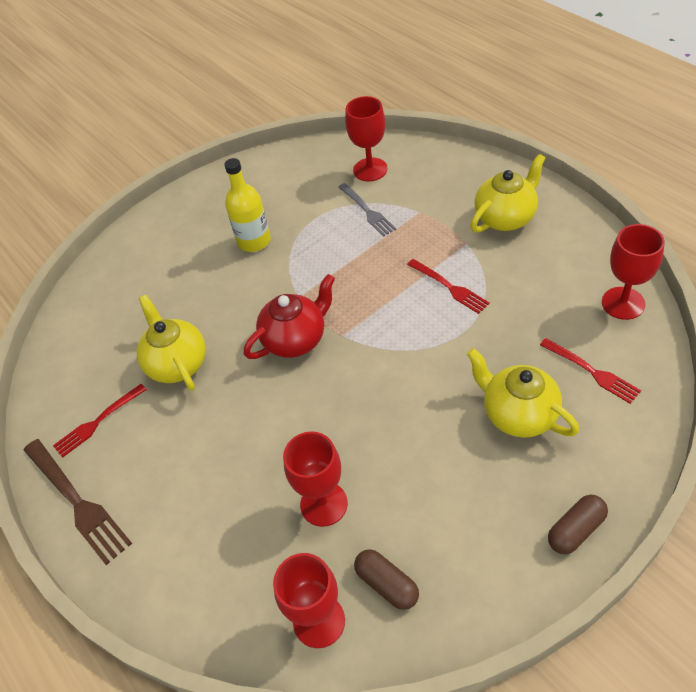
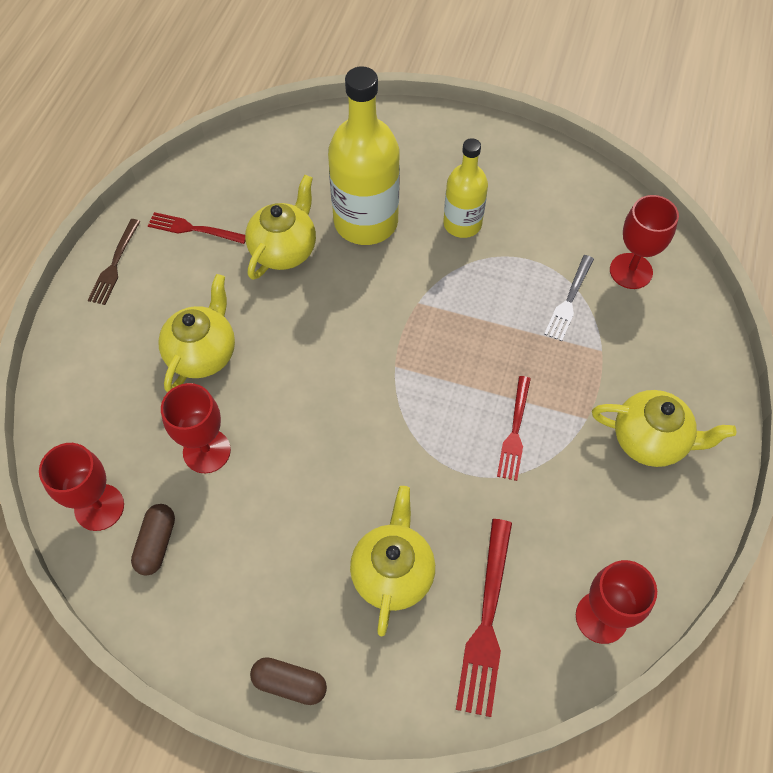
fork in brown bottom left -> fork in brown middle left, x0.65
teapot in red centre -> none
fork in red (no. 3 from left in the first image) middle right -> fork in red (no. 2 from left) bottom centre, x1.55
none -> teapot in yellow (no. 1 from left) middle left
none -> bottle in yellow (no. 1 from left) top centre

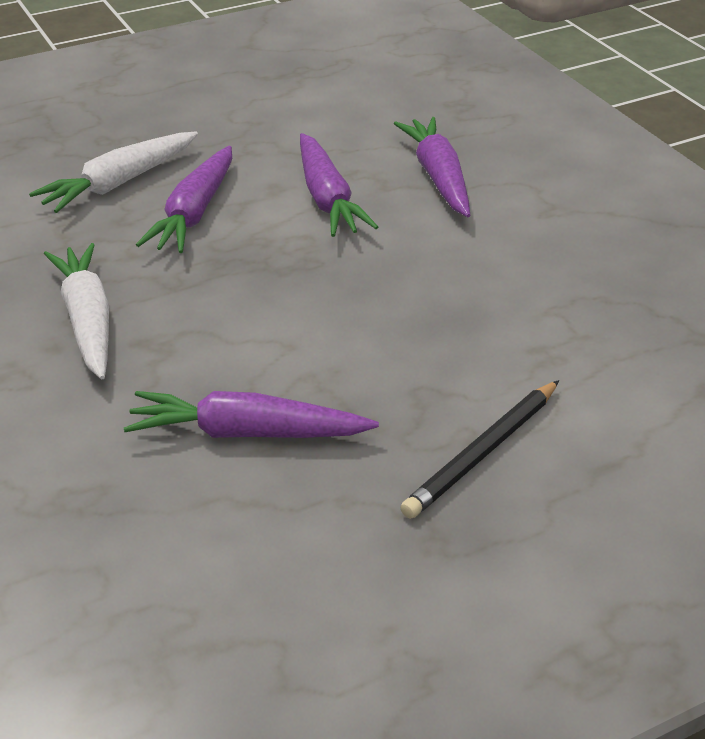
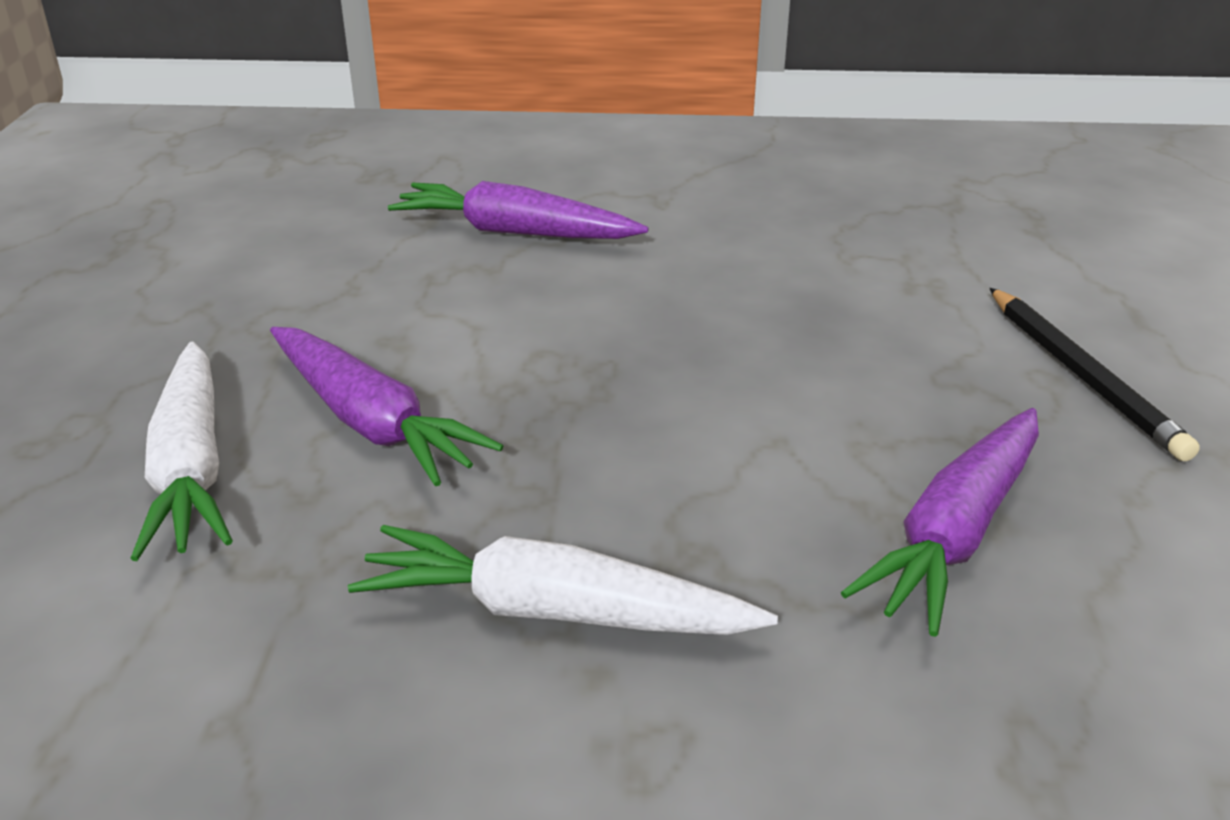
carrot in purple (no. 3 from left) top centre -> none

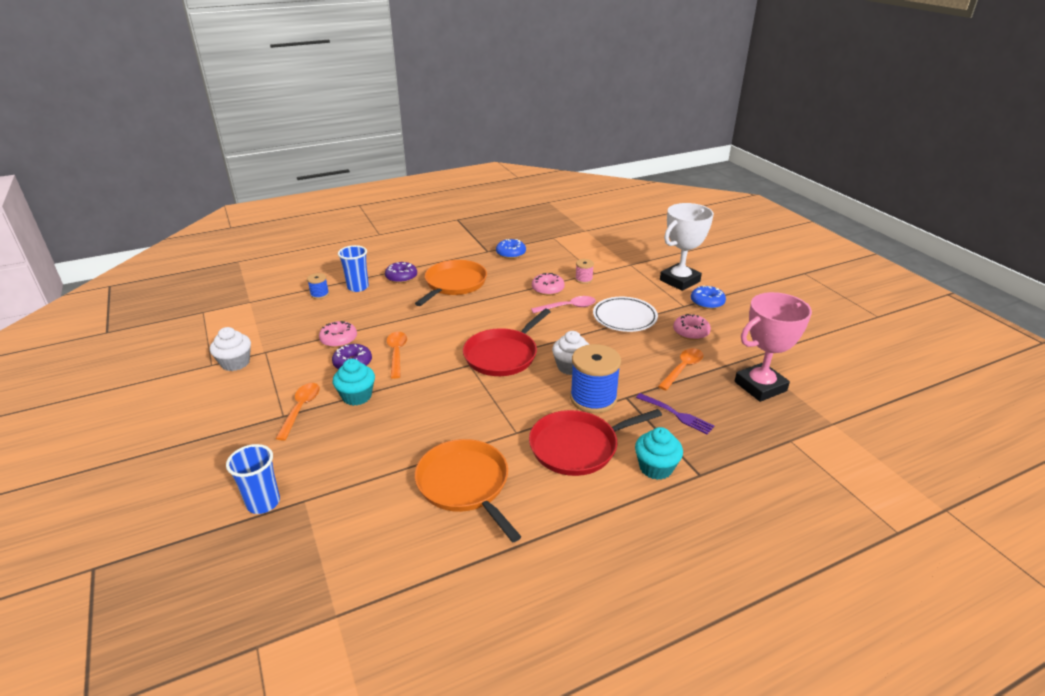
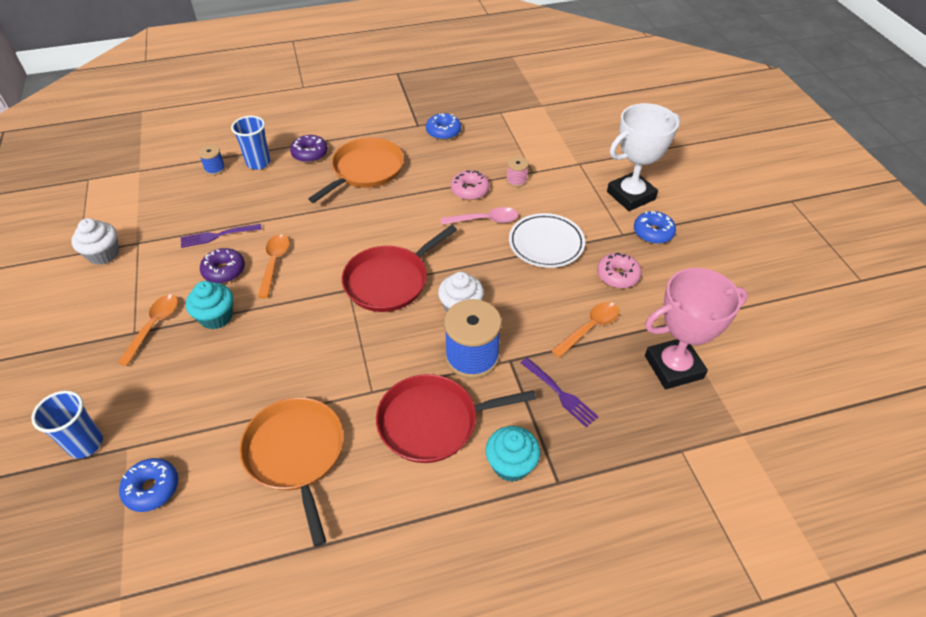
donut in pink (no. 1 from left) middle left -> fork in purple (no. 1 from left) middle left
none -> donut in blue (no. 1 from left) bottom left

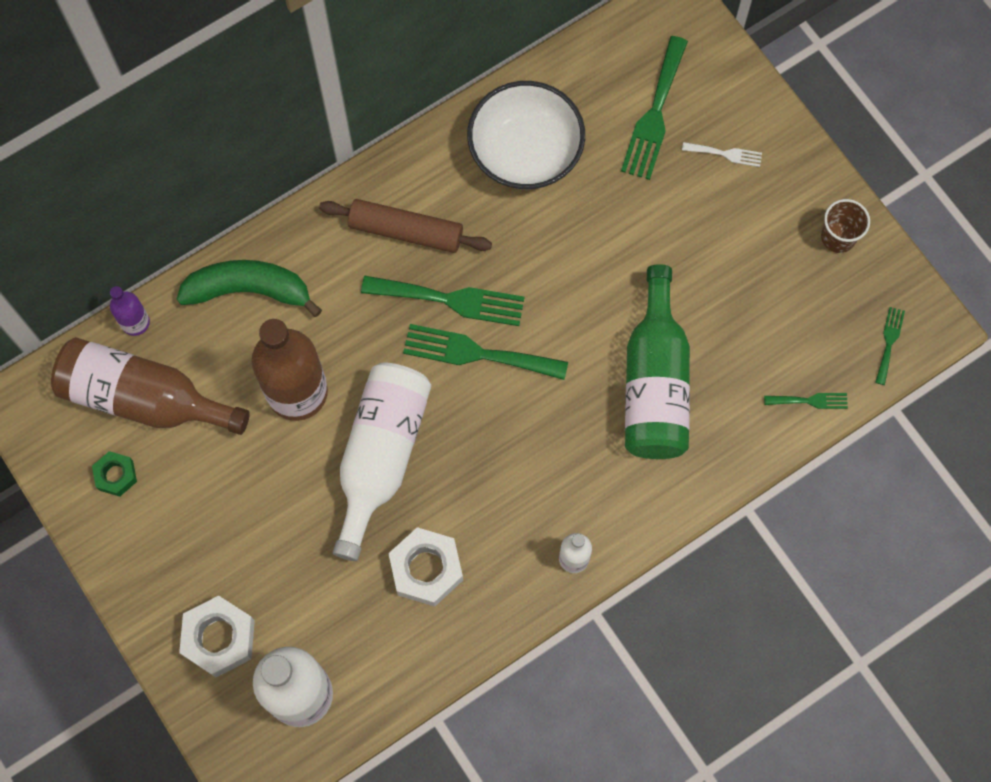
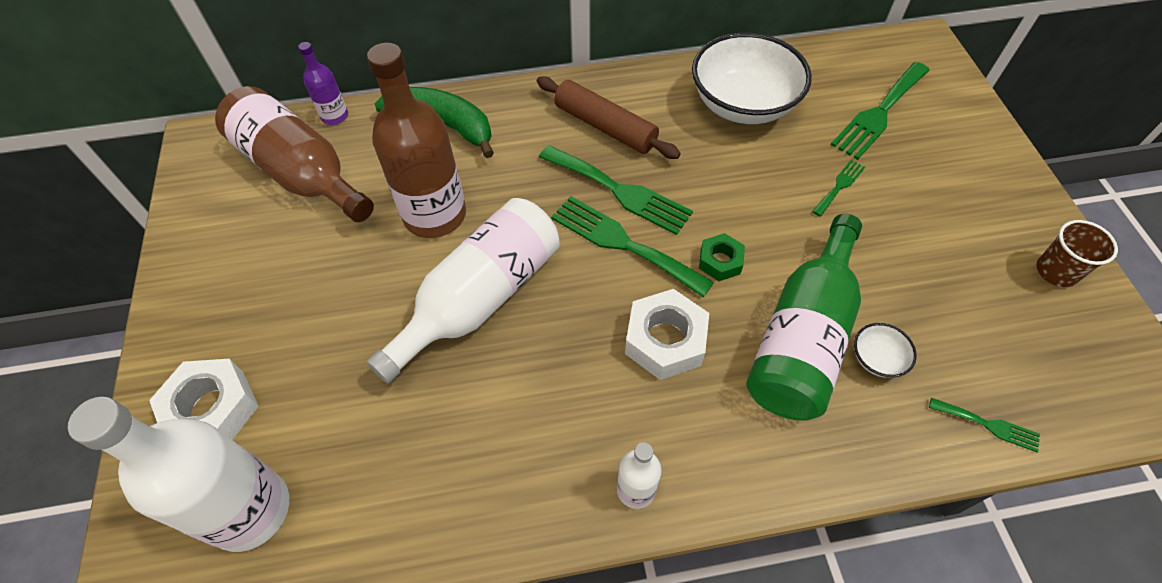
nut in green middle left -> nut in green centre, relocated
nut in white (no. 2 from left) bottom centre -> nut in white (no. 2 from left) centre, relocated
fork in white top right -> none
fork in green (no. 5 from left in the first image) middle right -> fork in green (no. 3 from left) top right, relocated
none -> bowl in white (no. 2 from left) middle right

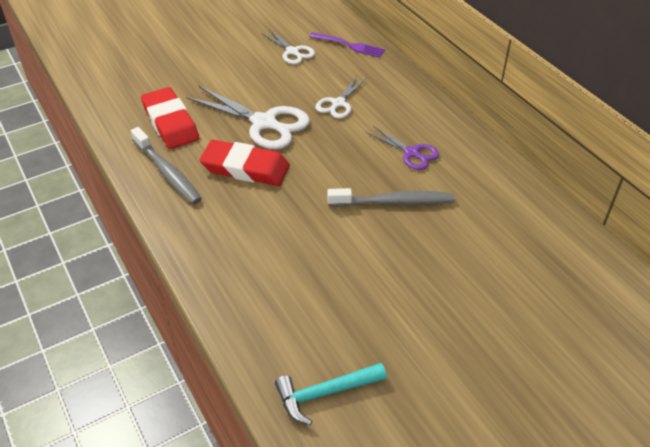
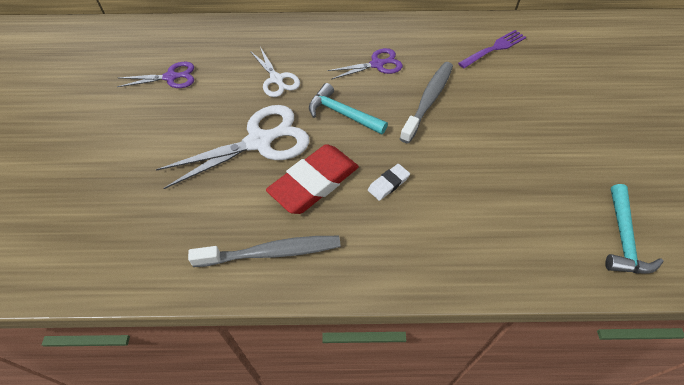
eraser in red (no. 1 from left) top left -> none
scissors in white (no. 2 from left) top centre -> scissors in purple (no. 1 from left) top left
fork in purple top centre -> fork in purple top right, relocated
none -> hammer in turquoise (no. 1 from left) top centre
none -> eraser in white centre

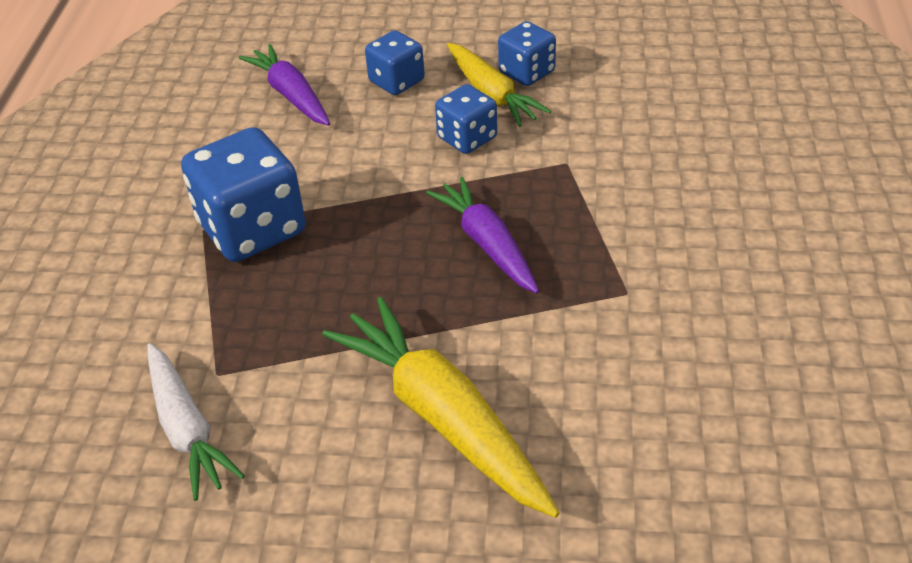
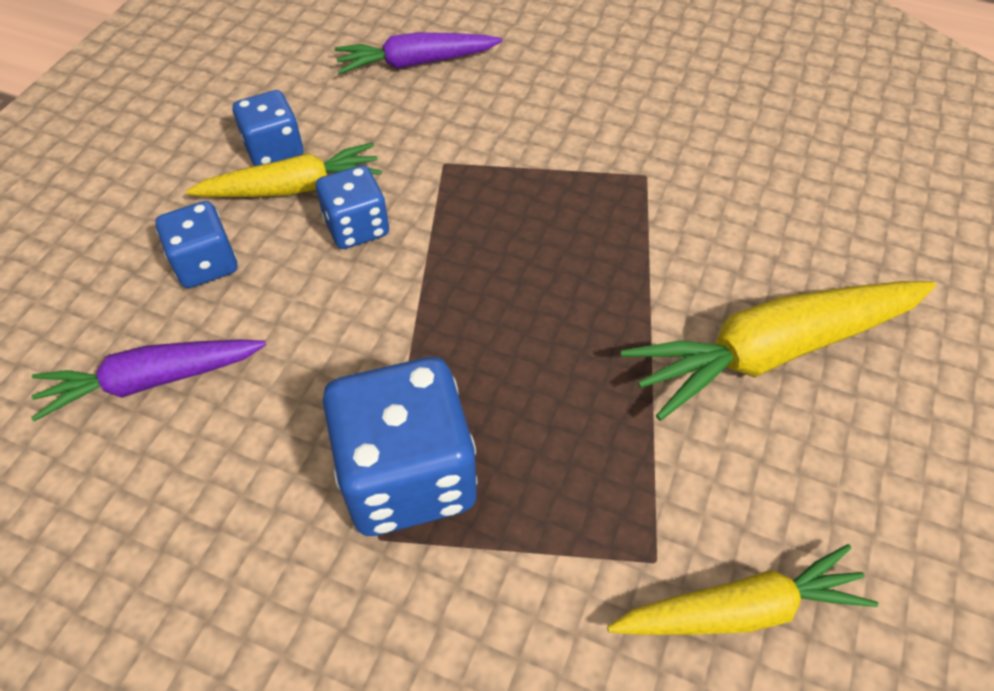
carrot in white bottom left -> carrot in yellow (no. 2 from left) bottom right
carrot in purple (no. 2 from left) centre -> carrot in purple (no. 2 from left) top centre, relocated

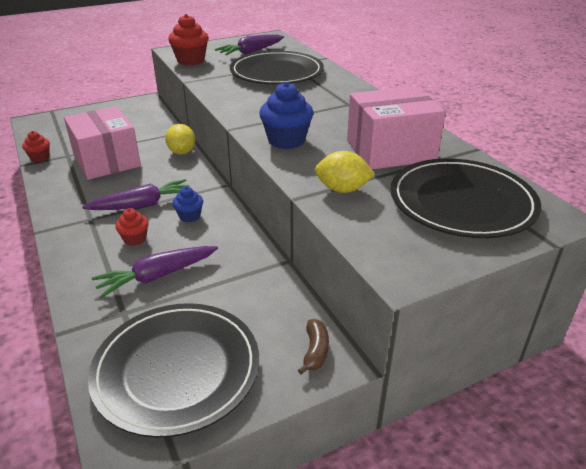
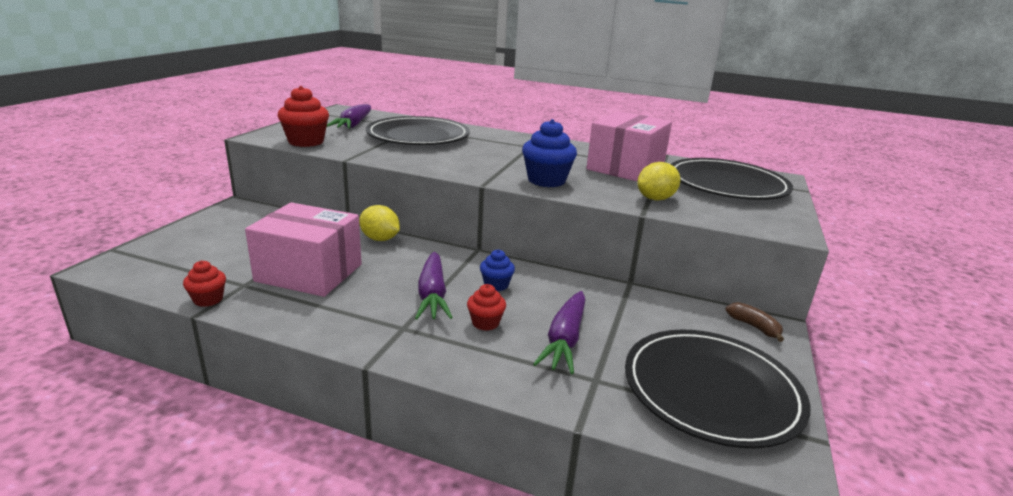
carrot in purple (no. 1 from left in the first image) middle left -> carrot in purple (no. 2 from left) centre, 150 degrees clockwise

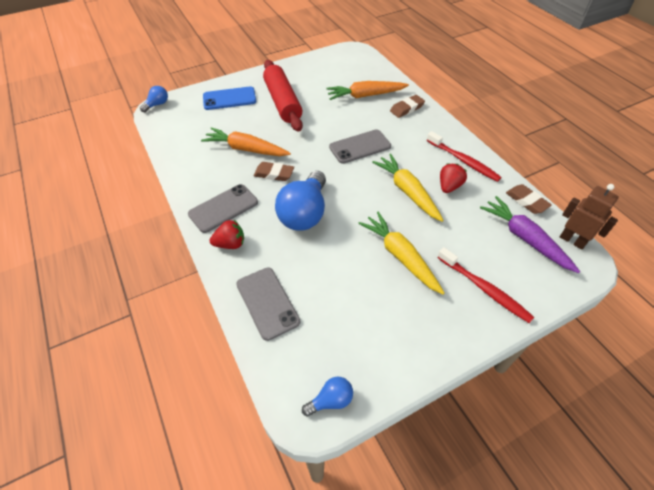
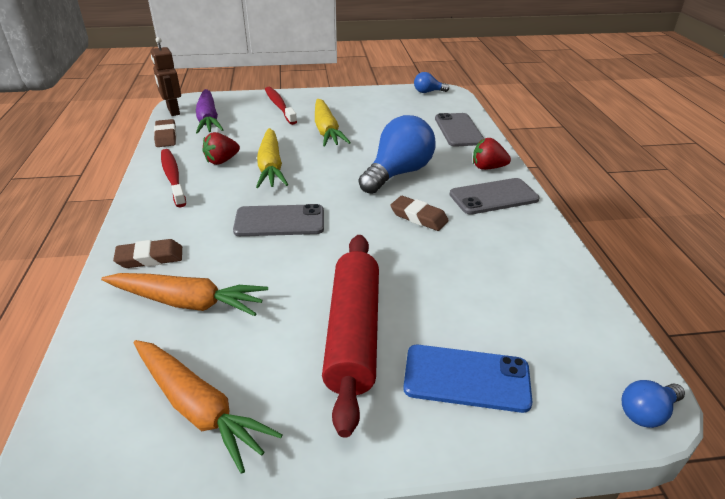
carrot in orange (no. 1 from left in the first image) top centre -> carrot in orange (no. 2 from left) bottom left, relocated

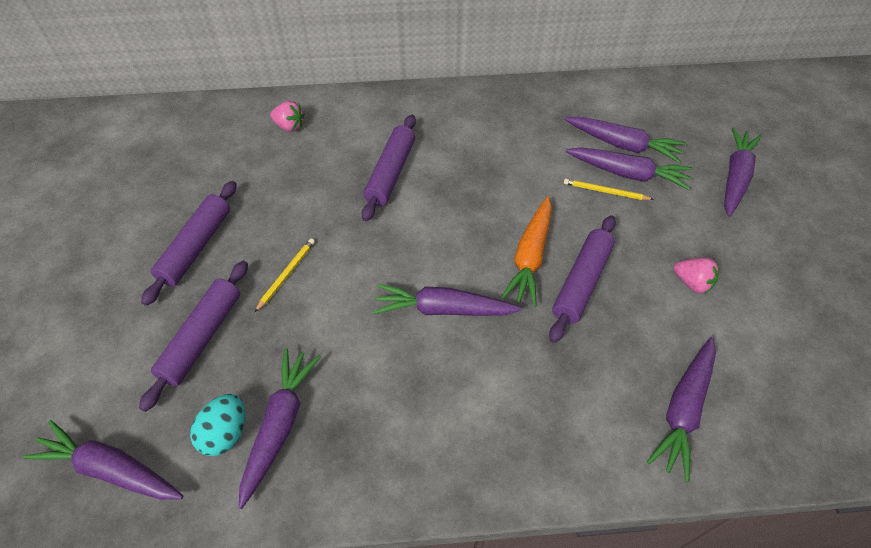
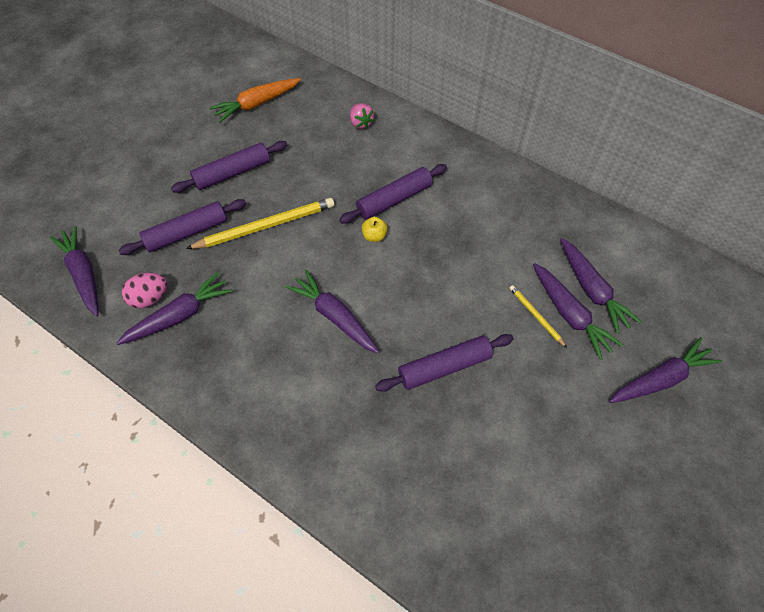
egg in turquoise bottom left -> egg in pink middle left
pencil in yellow (no. 1 from left) middle left -> pencil in yellow (no. 1 from left) centre, x1.98
carrot in orange centre -> carrot in orange top centre, relocated
carrot in purple (no. 6 from left) bottom right -> none
strawberry in pink (no. 2 from left) middle right -> none
none -> apple in yellow centre

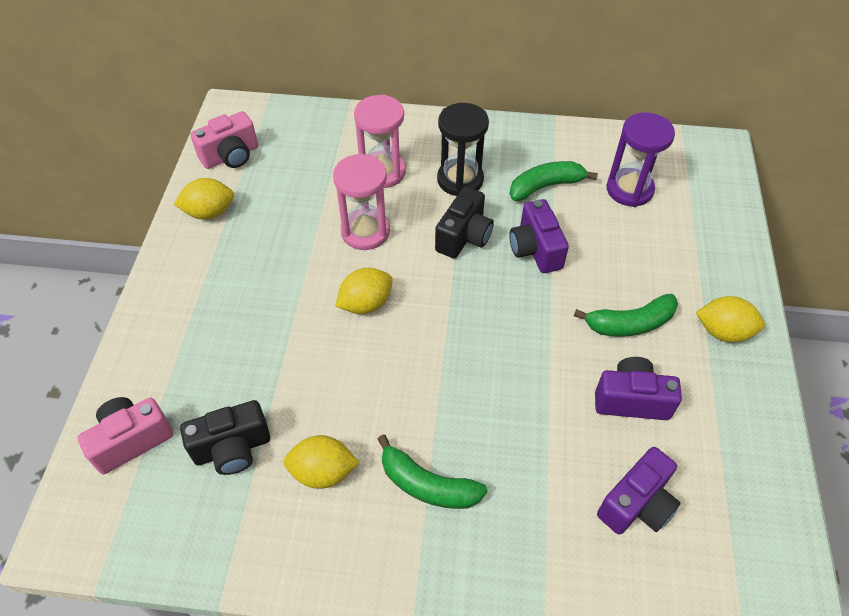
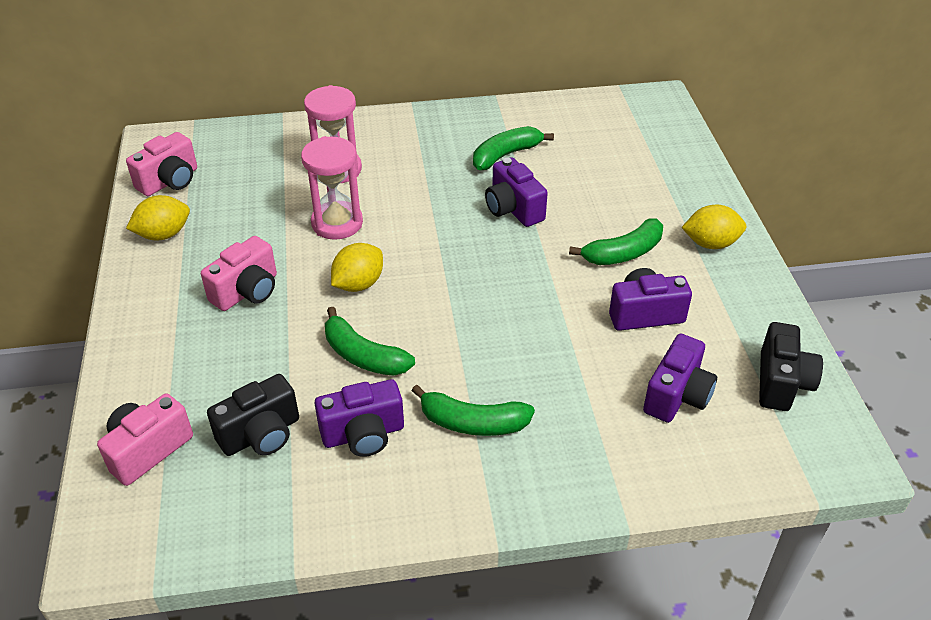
lemon in yellow (no. 2 from left) bottom centre -> camera in purple (no. 1 from left) bottom centre
camera in black (no. 2 from left) centre -> camera in black (no. 2 from left) middle right, relocated
hourglass in black top centre -> none
hourglass in purple top right -> none
none -> camera in pink (no. 3 from left) middle left
none -> banana in green (no. 1 from left) centre

